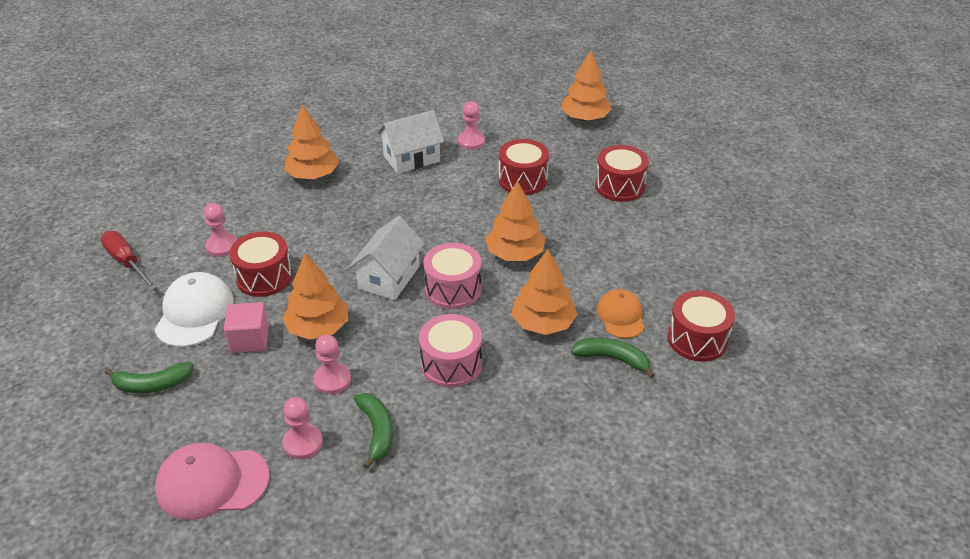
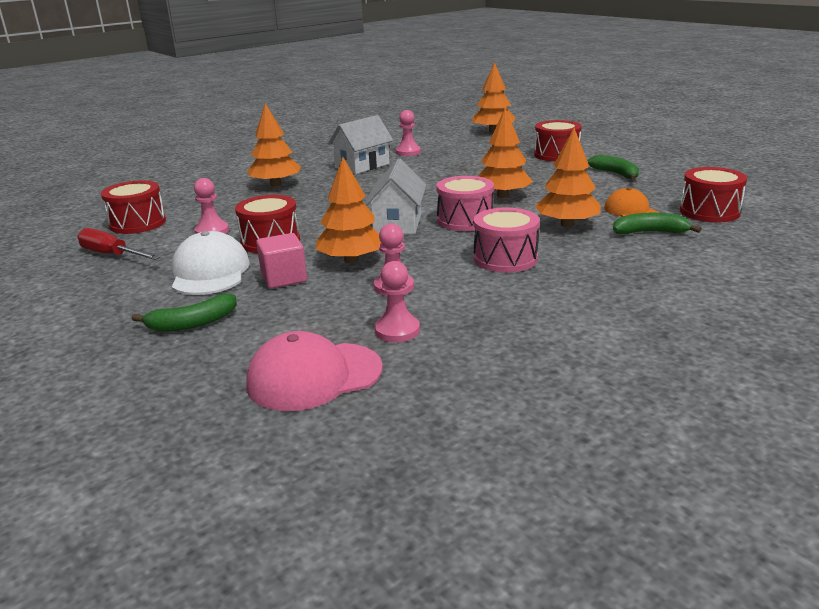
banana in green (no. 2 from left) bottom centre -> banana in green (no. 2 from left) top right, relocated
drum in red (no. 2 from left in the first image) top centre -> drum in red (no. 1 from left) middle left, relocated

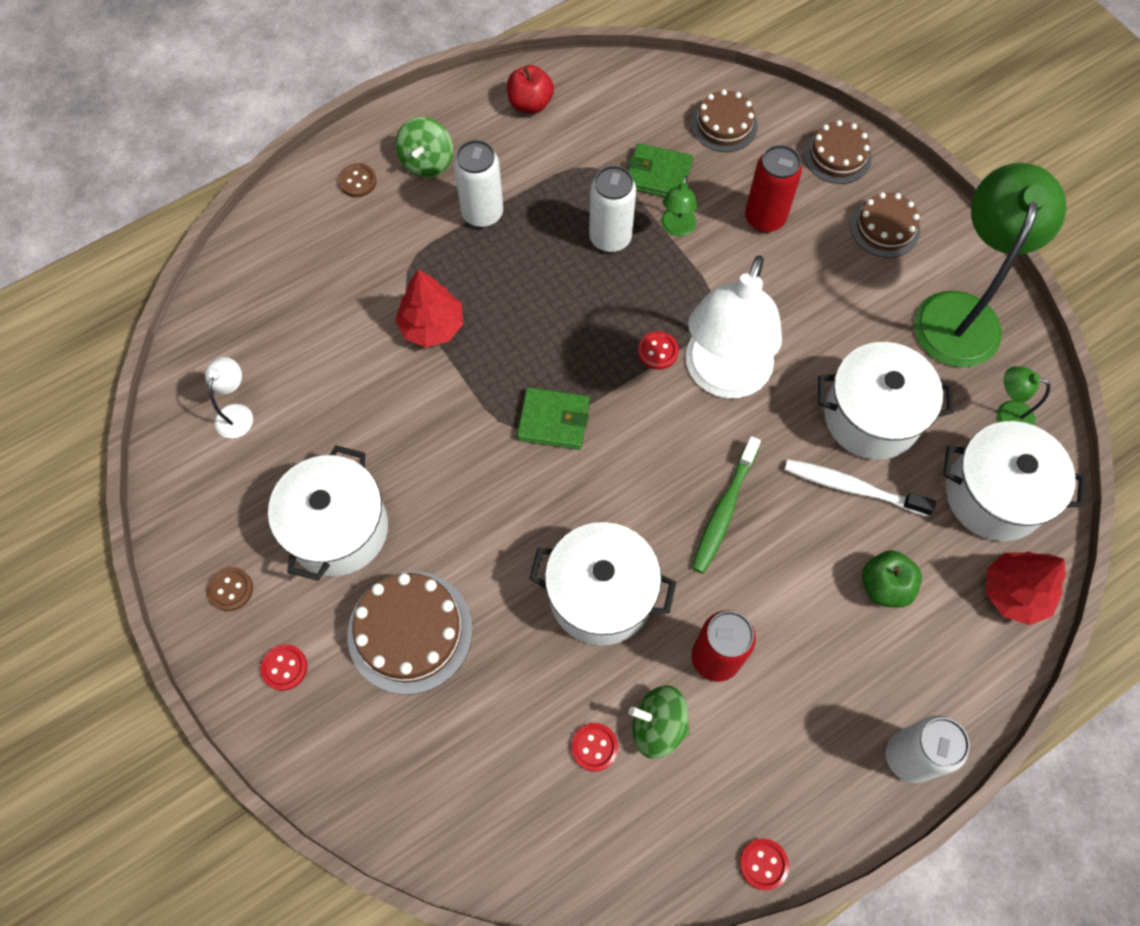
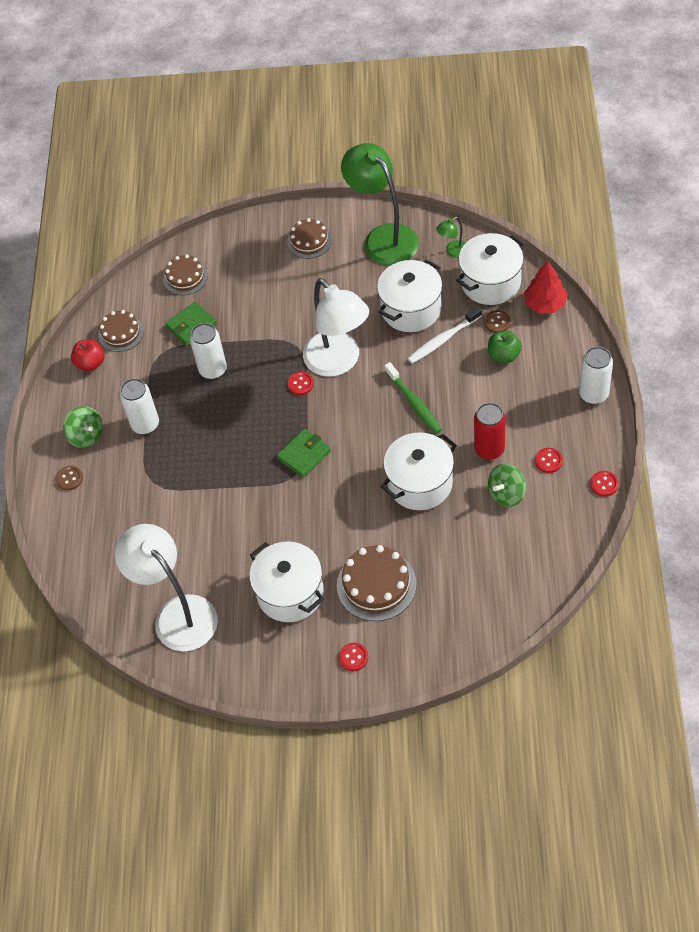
lamp in white (no. 1 from left) middle left, x2.37
button in brown (no. 1 from left in the first image) middle left -> button in brown (no. 2 from left) middle right, relocated
tree in red (no. 1 from left) top centre -> none
button in red (no. 2 from left in the first image) bottom centre -> button in red (no. 3 from left) middle right, relocated
lamp in green (no. 1 from left) top centre -> none
can in red (no. 2 from left) top right -> none
cake in brown (no. 3 from left in the first image) top right -> cake in brown (no. 1 from left) middle left, relocated

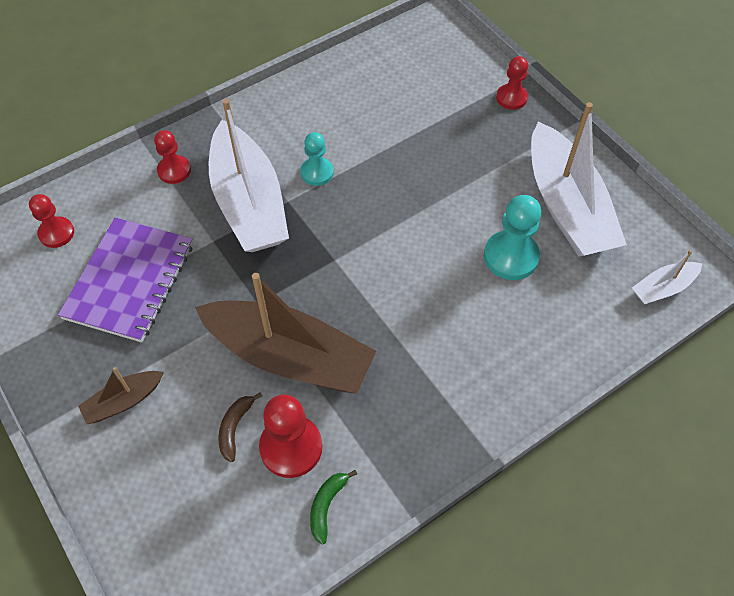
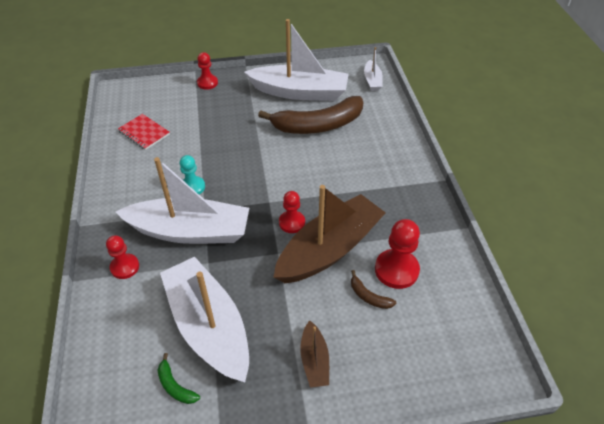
pawn in red (no. 1 from left in the first image) middle left -> pawn in red (no. 3 from left) centre, relocated
notebook in purple middle left -> boat in white (no. 2 from left) bottom centre
banana in green bottom centre -> banana in green bottom left, relocated
pawn in turquoise (no. 2 from left) middle right -> banana in brown (no. 1 from left) top centre
none -> notebook in red top left

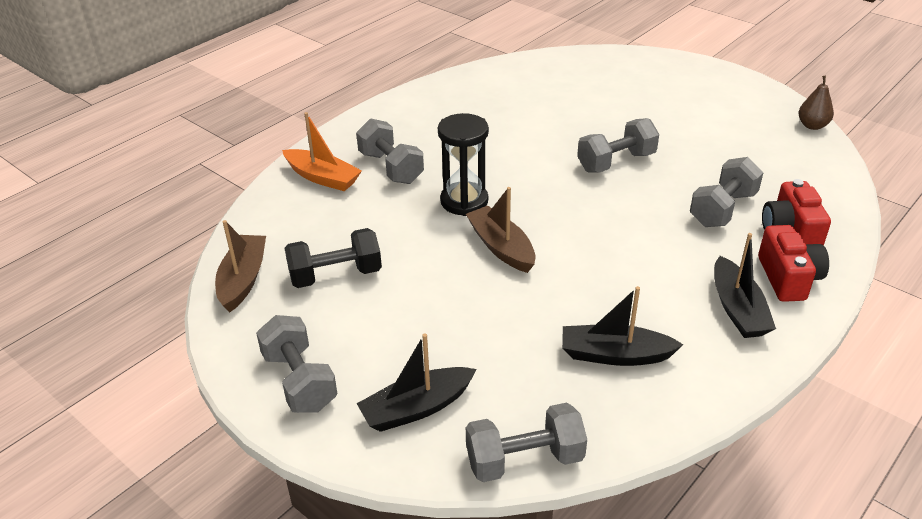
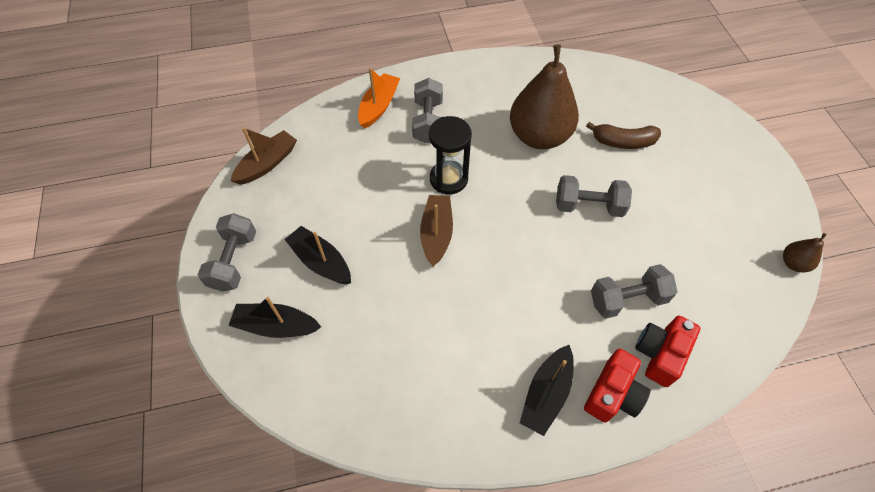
boat in orange top centre, 135 degrees counterclockwise
dumbbell in black centre -> none
dumbbell in grey (no. 3 from left) bottom centre -> none
boat in black (no. 2 from left) middle right -> boat in black (no. 2 from left) centre, relocated
none -> pear in brown (no. 1 from left) top centre
none -> banana in brown top right

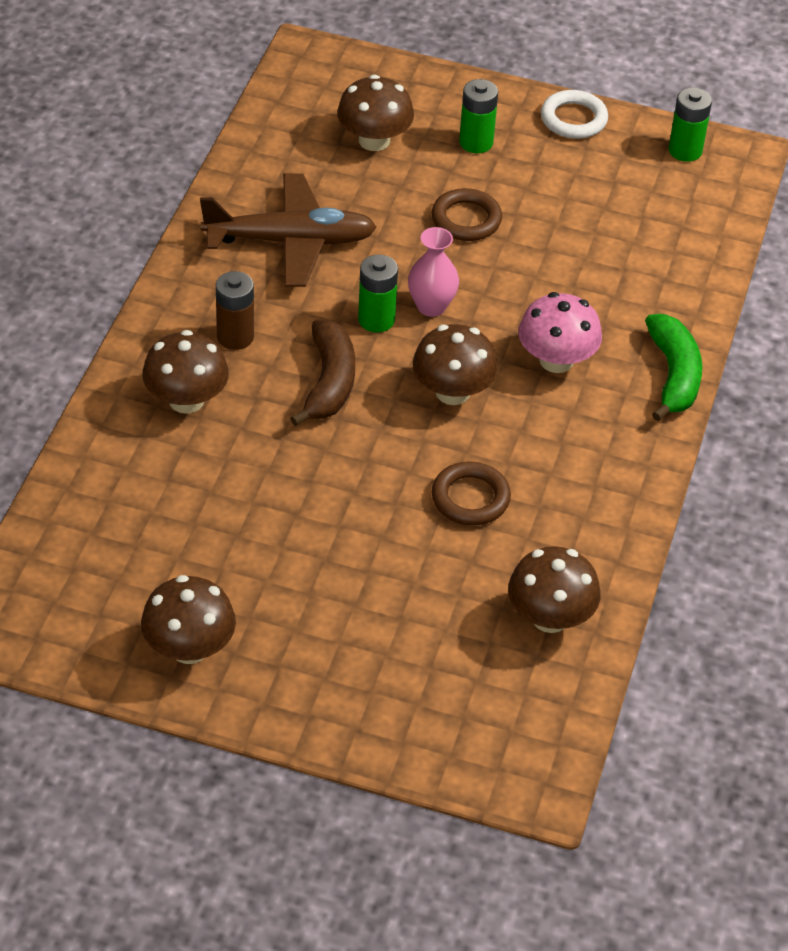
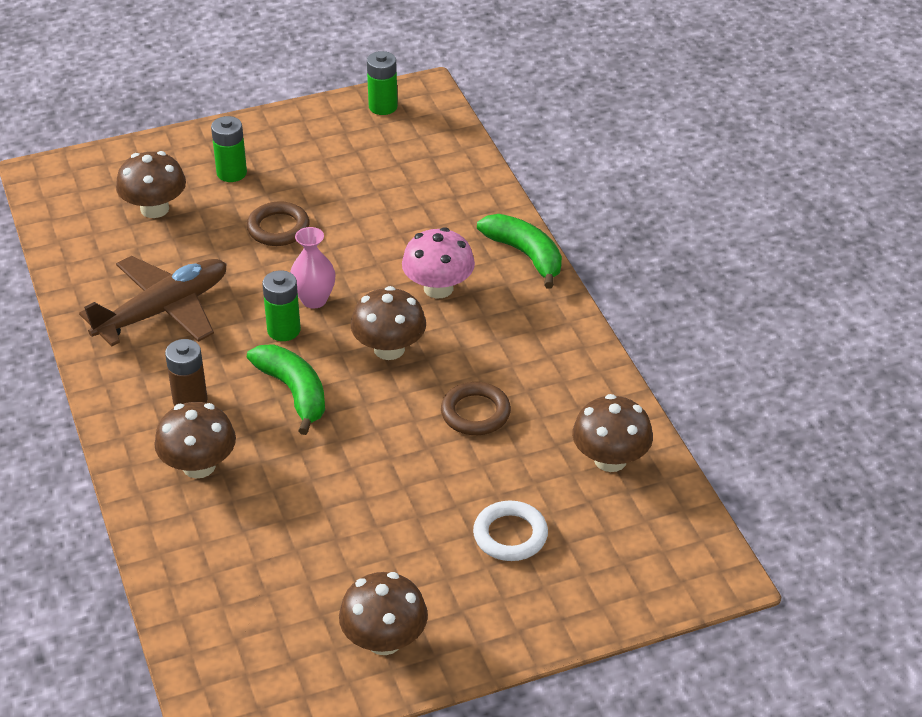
banana in brown centre -> banana in green (no. 1 from left) middle left
ring in white top right -> ring in white bottom centre, relocated

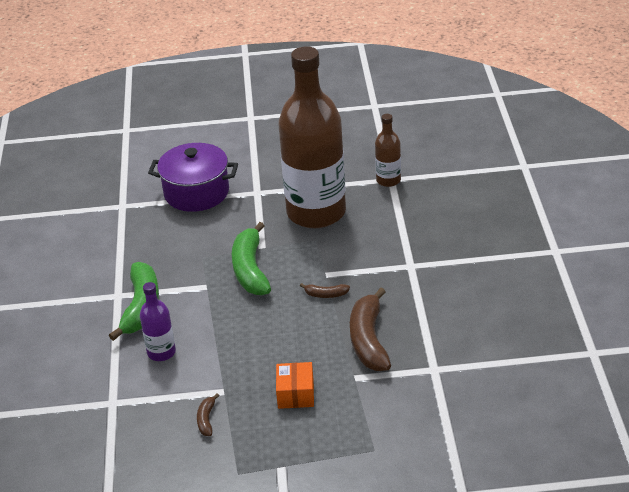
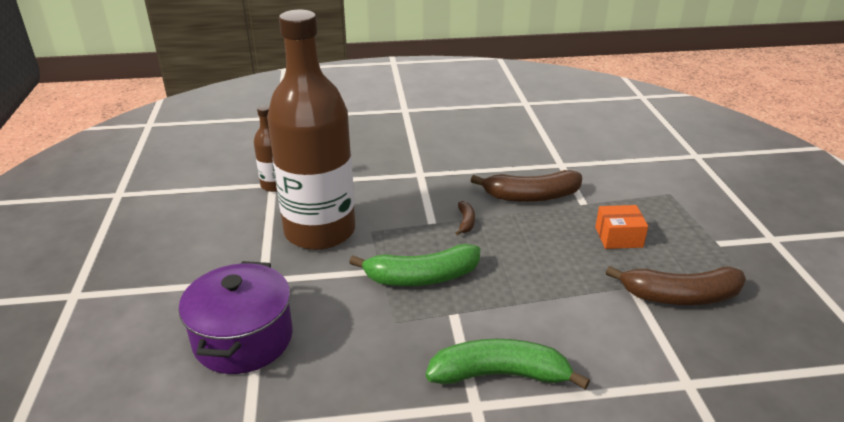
bottle in purple middle left -> none
banana in brown (no. 1 from left in the first image) bottom left -> banana in brown (no. 3 from left) bottom right, x2.18

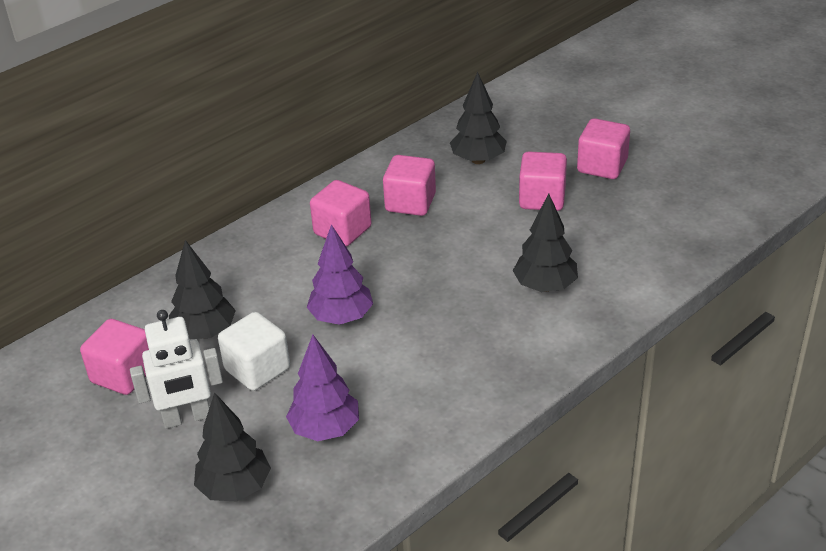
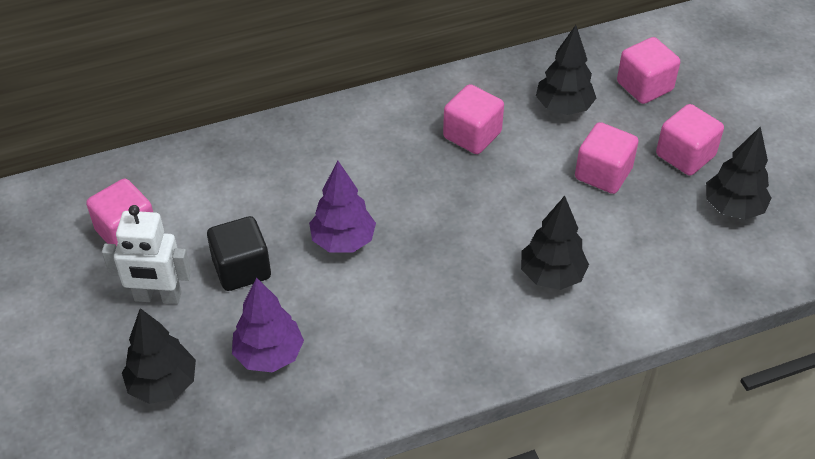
tree in black (no. 1 from left in the first image) middle left -> tree in black (no. 4 from left) middle right, relocated
cube in white middle left -> cube in black middle left
cube in pink (no. 2 from left in the first image) centre -> cube in pink (no. 4 from left) top right, relocated

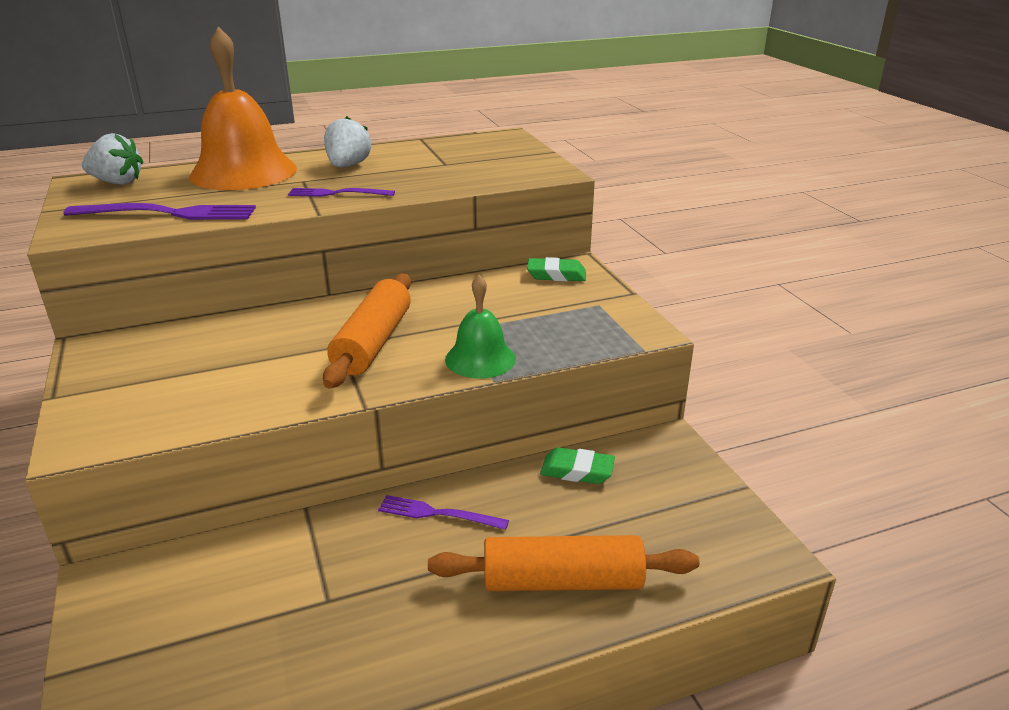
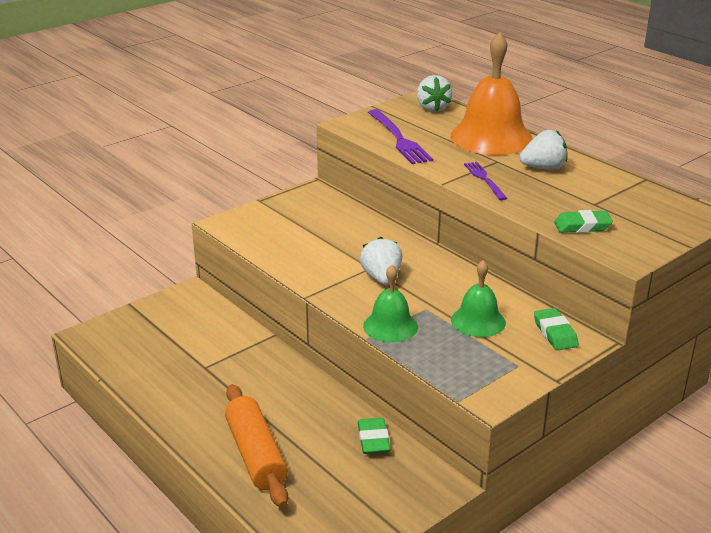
rolling pin in orange (no. 1 from left) centre -> strawberry in white (no. 1 from left) centre
fork in purple (no. 3 from left) bottom centre -> none
none -> bell in green (no. 2 from left) middle right
none -> eraser in green (no. 3 from left) middle right

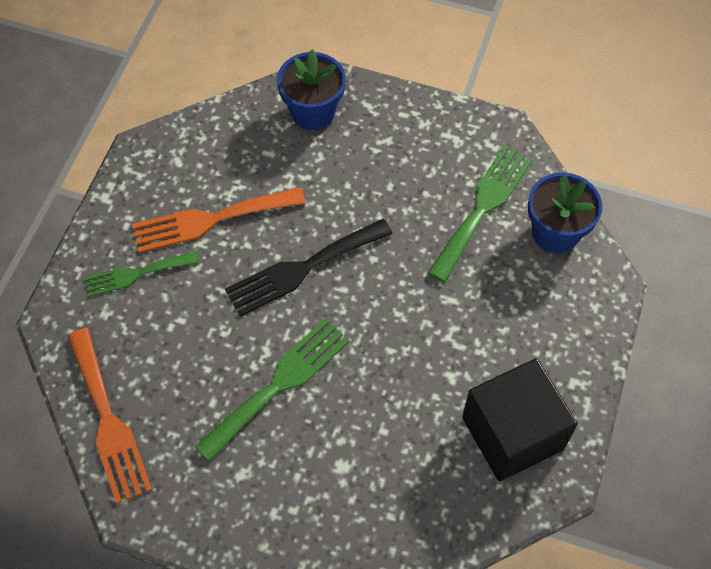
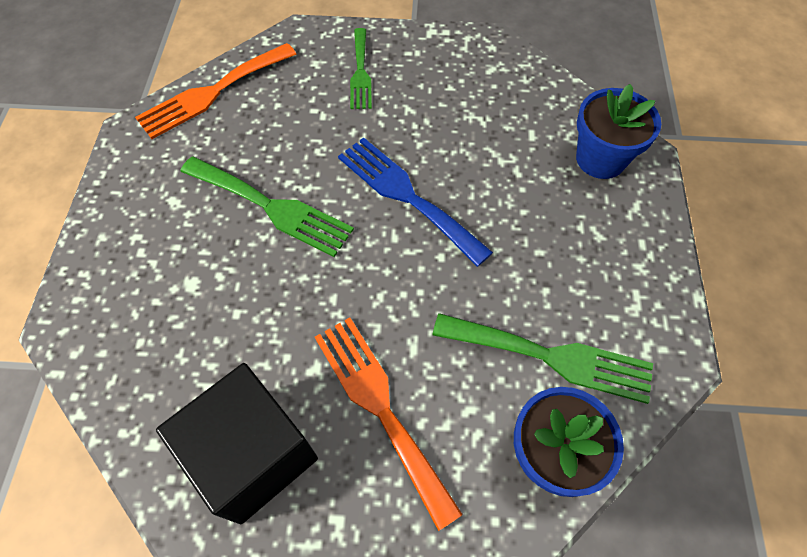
fork in green (no. 1 from left in the first image) middle left -> fork in green (no. 2 from left) top centre, 150 degrees counterclockwise
fork in orange (no. 2 from left) middle left -> fork in orange (no. 2 from left) bottom centre, relocated
fork in black centre -> fork in blue centre

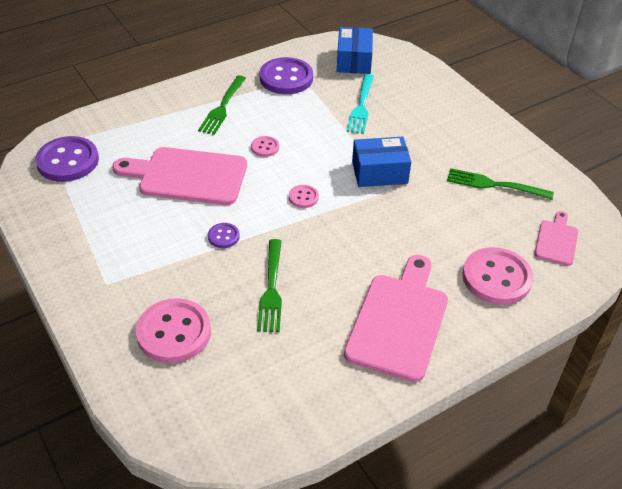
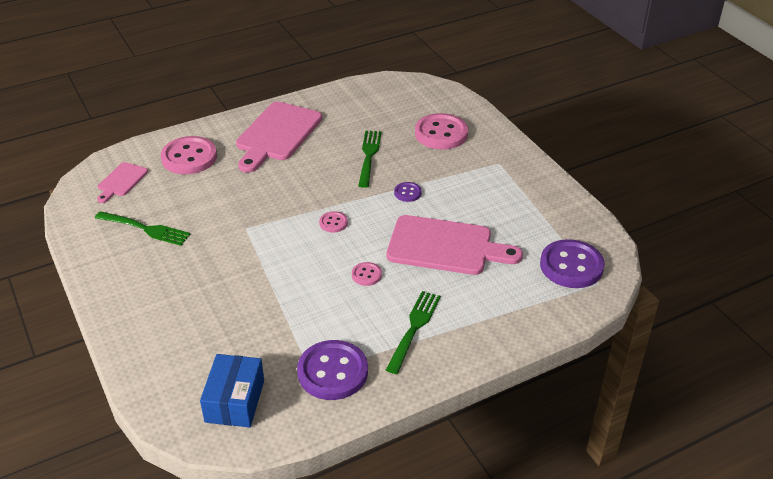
fork in turquoise top centre -> none
box in blue (no. 2 from left) top centre -> none

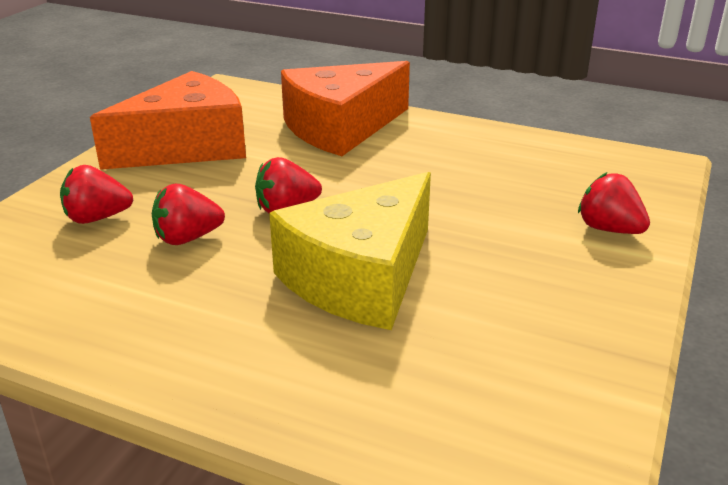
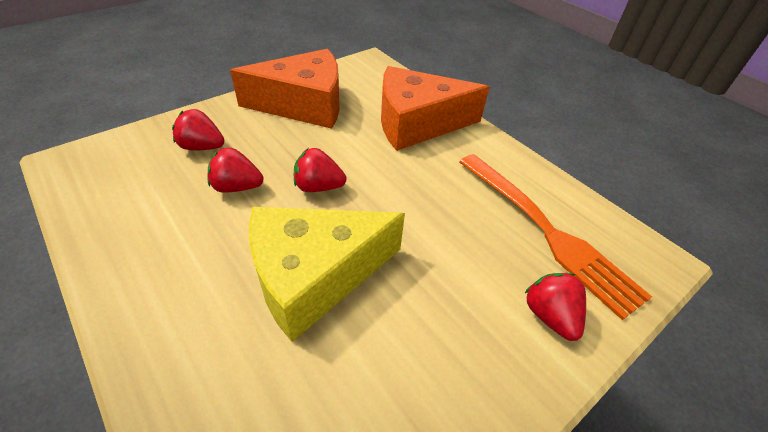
none -> fork in orange middle right

